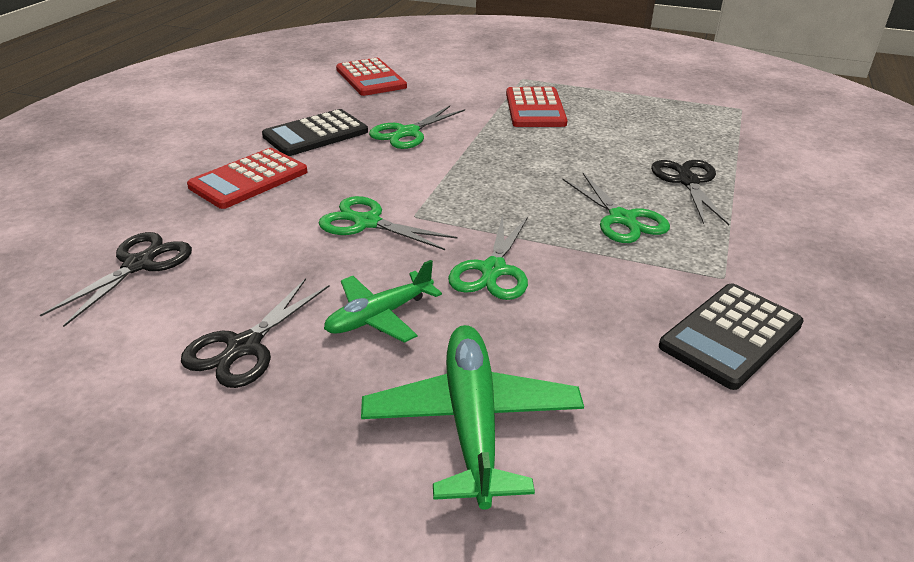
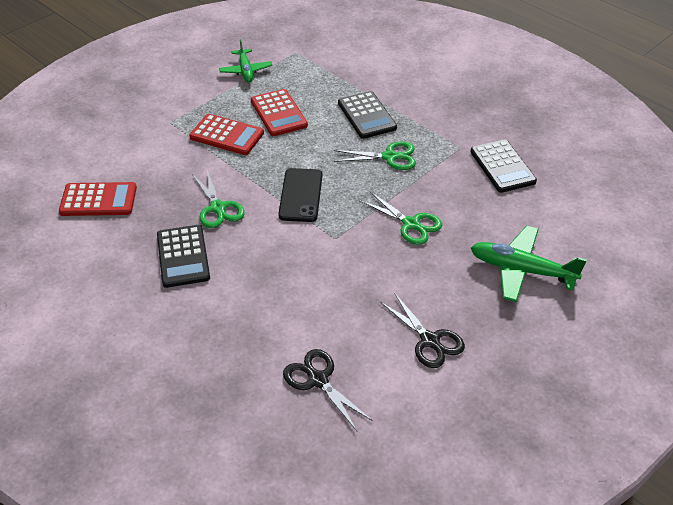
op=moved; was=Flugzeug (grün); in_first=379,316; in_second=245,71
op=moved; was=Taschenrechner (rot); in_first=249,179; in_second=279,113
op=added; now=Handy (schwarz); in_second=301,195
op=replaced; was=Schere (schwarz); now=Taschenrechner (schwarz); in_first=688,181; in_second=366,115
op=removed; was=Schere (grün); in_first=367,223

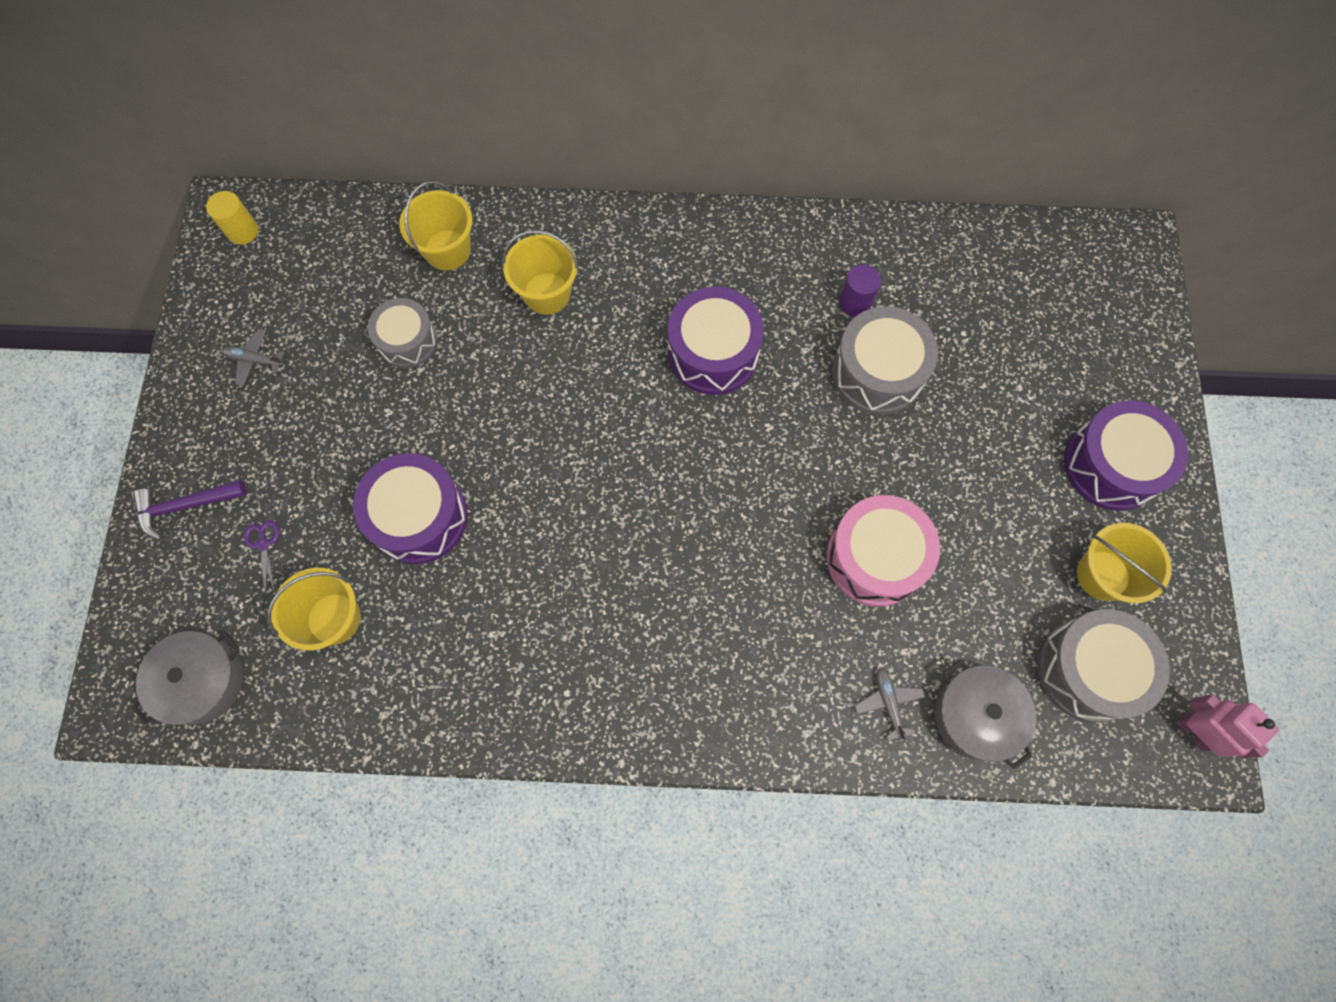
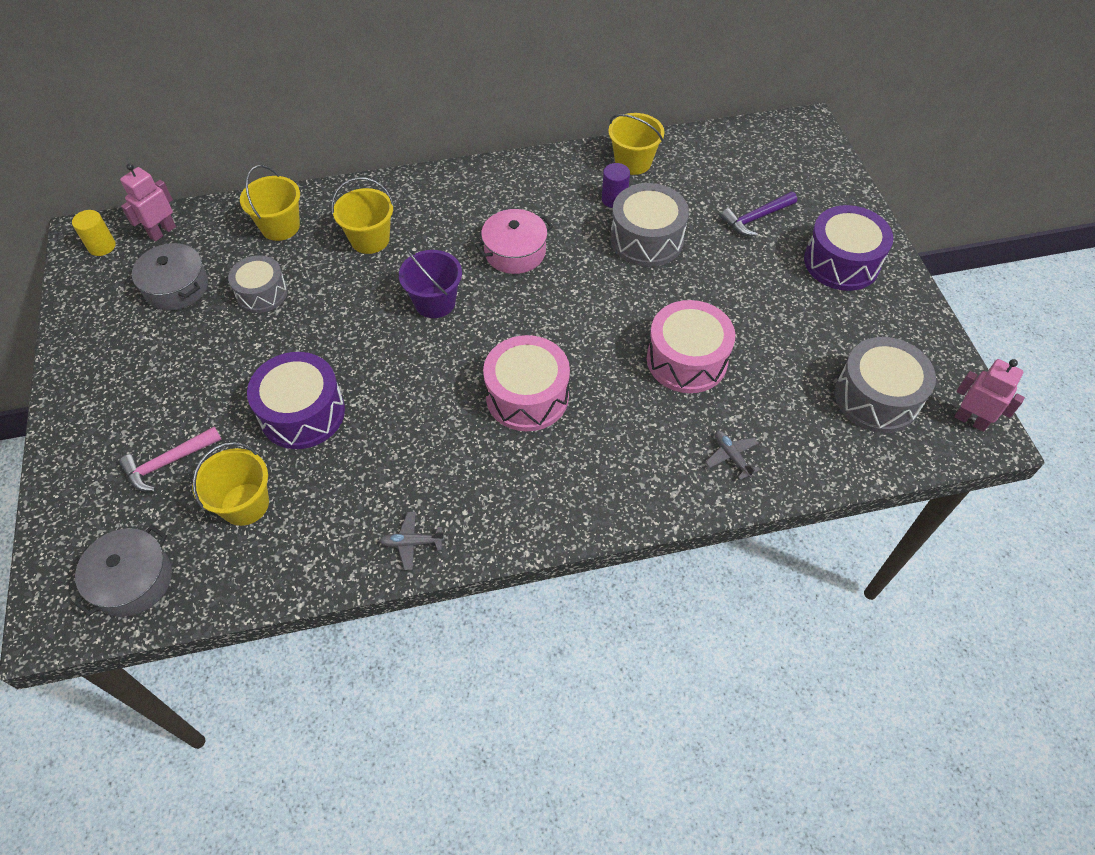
op=replaced; was=Schere (lila); now=Hammer (rosa); in_first=263,544; in_second=168,463
op=added; now=Roboter (rosa); in_second=162,232
op=moved; was=Kochtopf (grau); in_first=976,715; in_second=176,287
op=moved; was=Flugzeug (grau); in_first=255,360; in_second=412,543
op=added; now=Eimer (lila); in_second=435,302
op=replaced; was=Trommel (lila); now=Kochtopf (rosa); in_first=713,353; in_second=515,252
op=added; now=Trommel (rosa); in_second=527,396
op=moved; was=Eimer (gelb); in_first=1103,575; in_second=633,162
op=moved; was=Hammer (lila); in_first=185,506; in_second=756,218

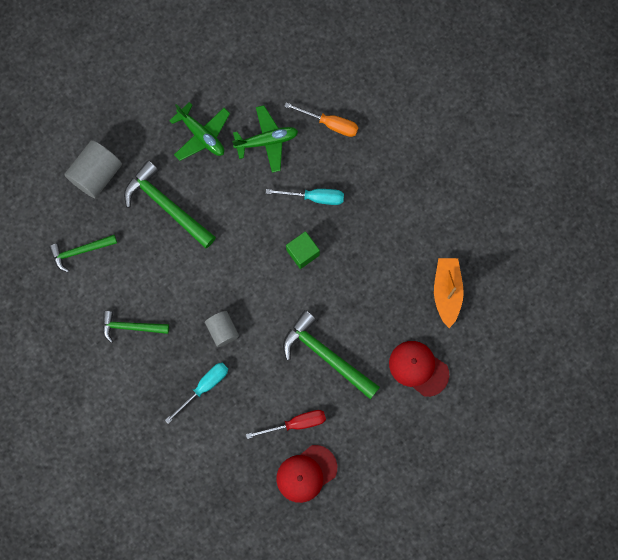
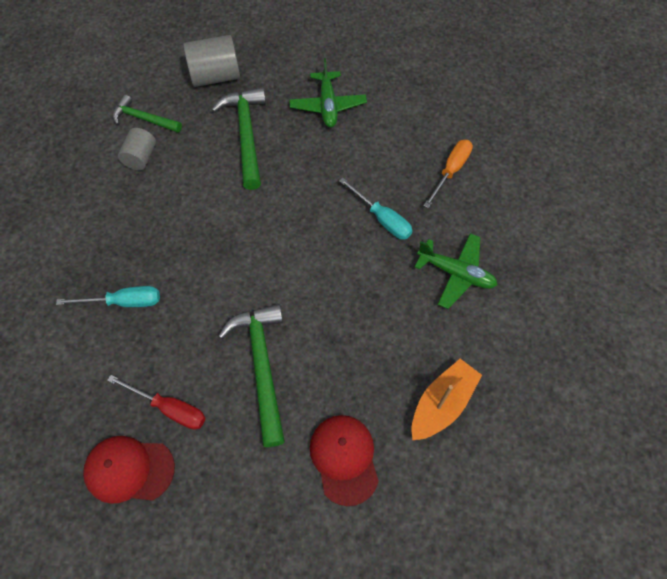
op=moved; was=Vollzylinder (grau); in_first=222,330; in_second=141,157
op=moved; was=Flugzeug (grün); in_first=266,141; in_second=456,273
op=turned; was=Schraubenzieher (orange); in_first=330,124; in_second=451,171; clockwise=-120
op=removed; was=Hammer (grün); in_first=131,327
op=removed; was=Kubus (grün); in_first=303,252

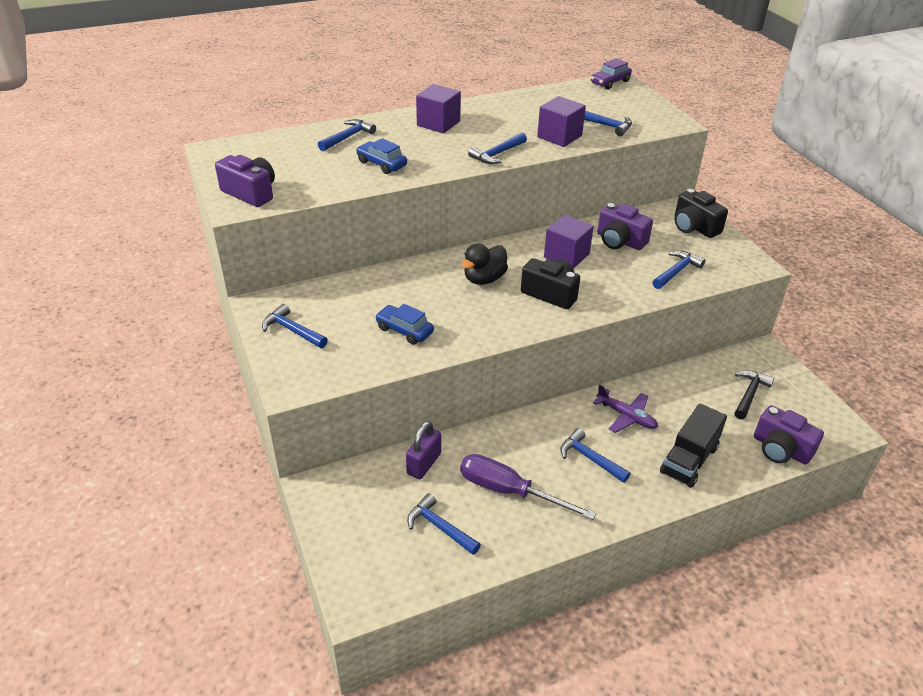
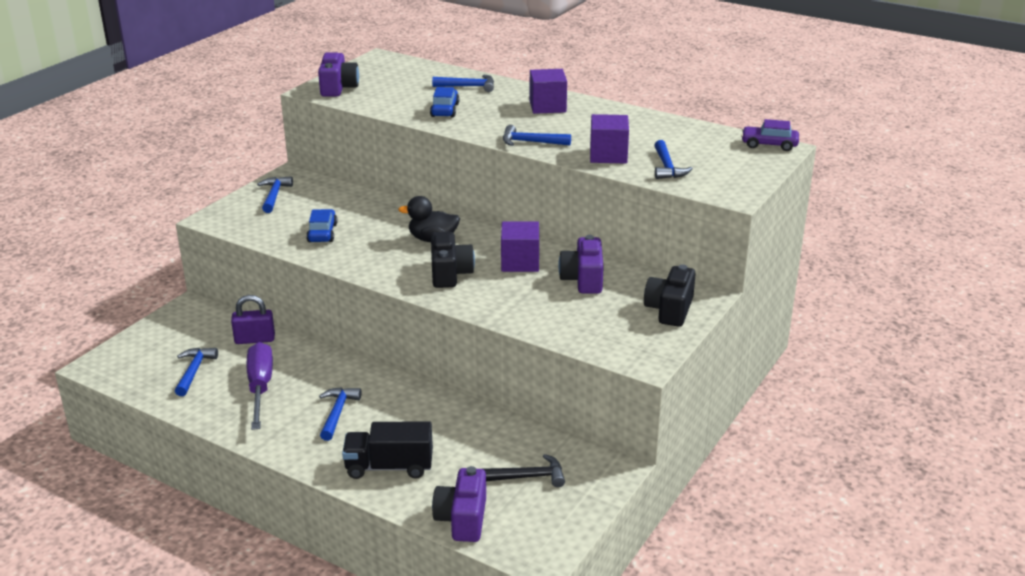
op=removed; was=Flugzeug (lila); in_first=626,416
op=removed; was=Hammer (blau); in_first=676,271

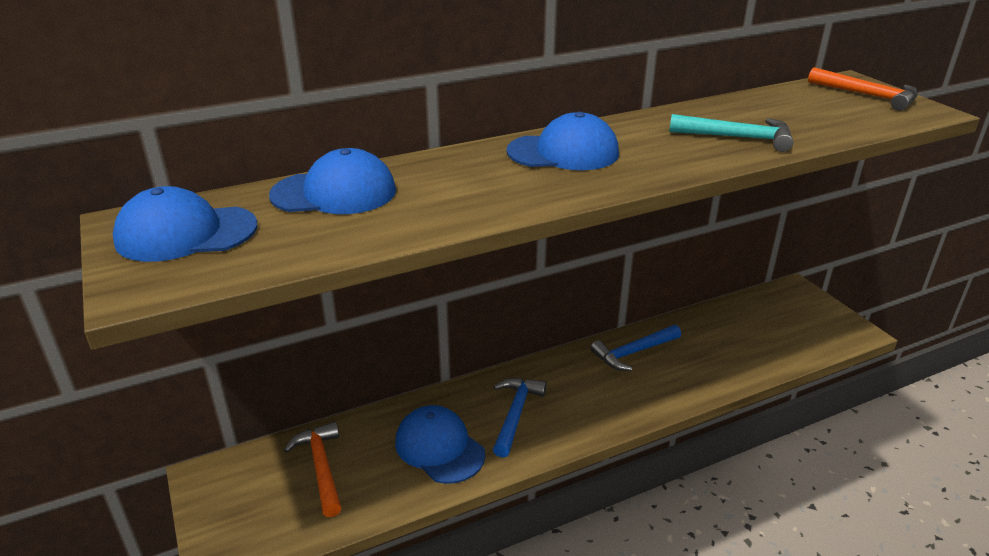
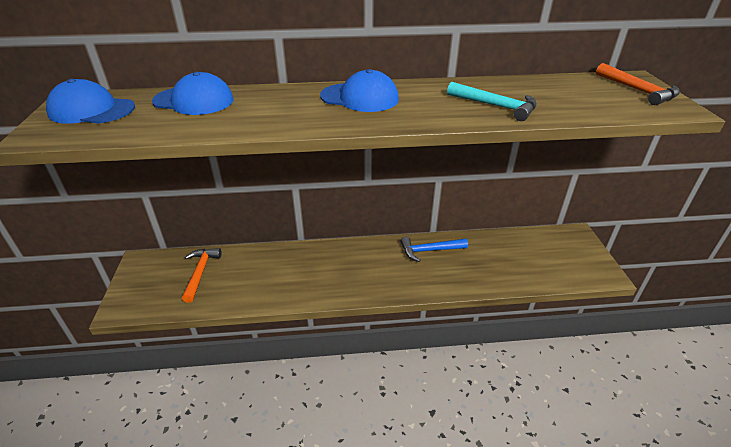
op=removed; was=Kappe (blau); in_first=439,448
op=removed; was=Hammer (blau); in_first=515,414

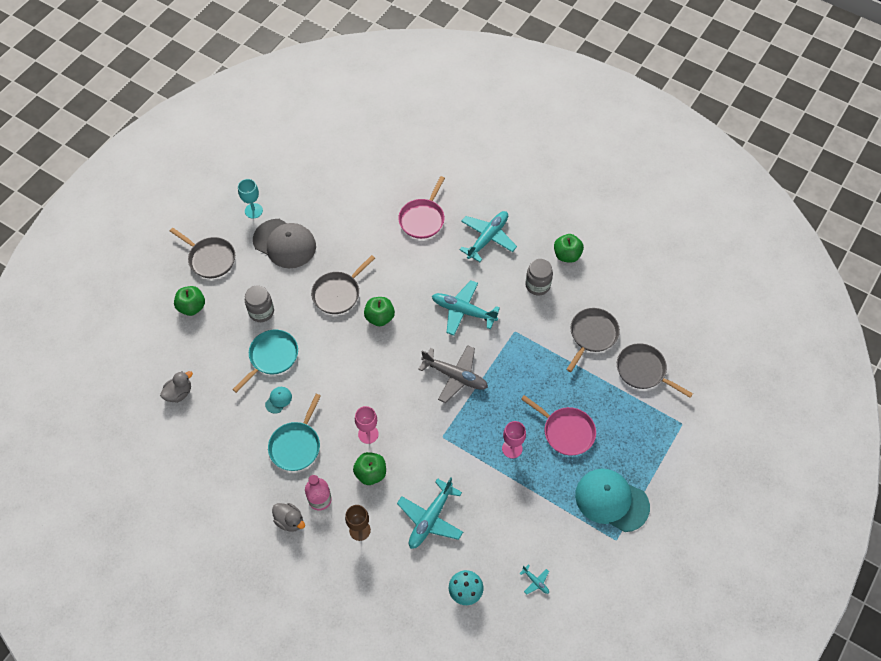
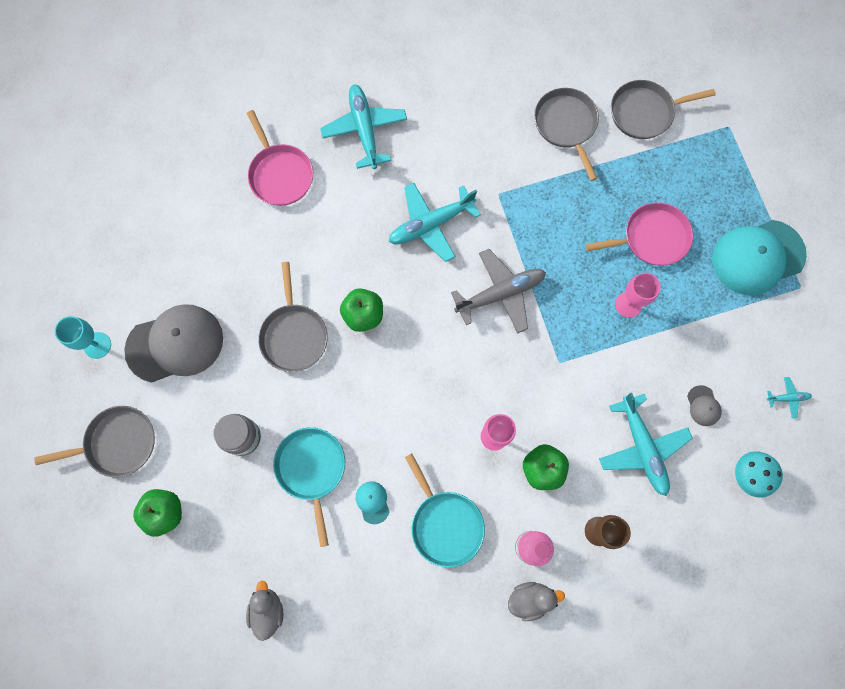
op=added; now=Kappe (grau); in_second=703,406
op=removed; was=Einmachglas (grau); in_first=537,285
op=removed; was=Apfel (grün); in_first=567,255

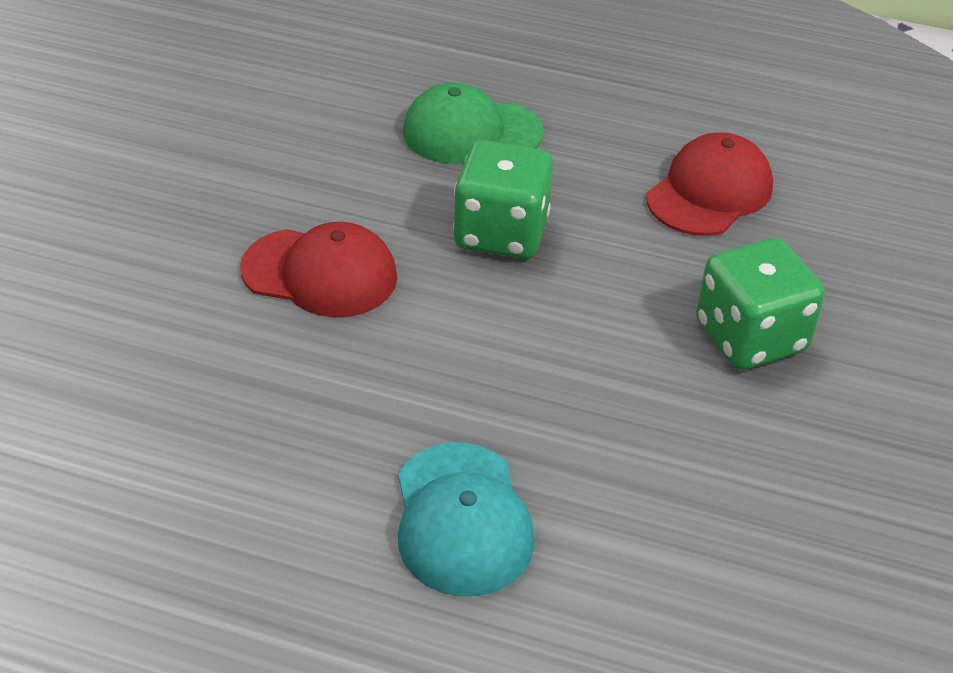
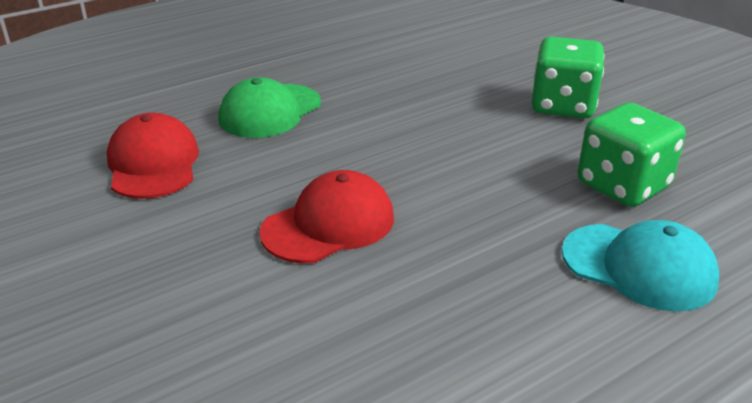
op=moved; was=Kappe (rot); in_first=710,192; in_second=153,163
op=moved; was=Spielwürfel (grün); in_first=501,233; in_second=622,185

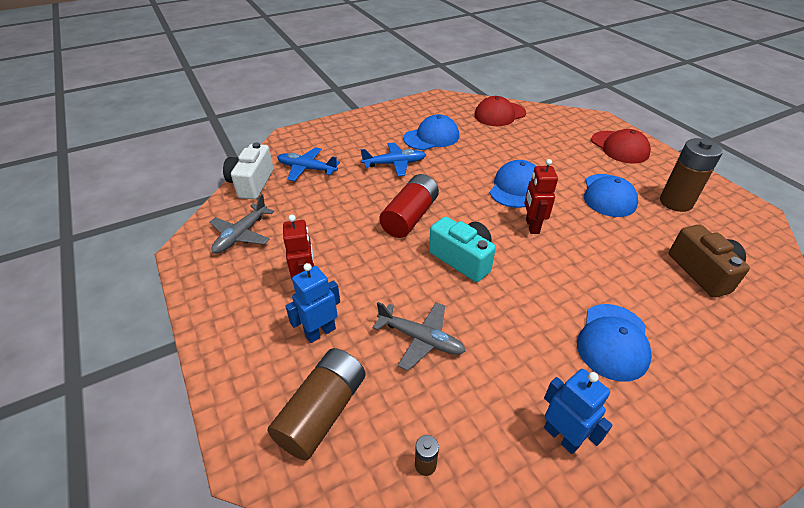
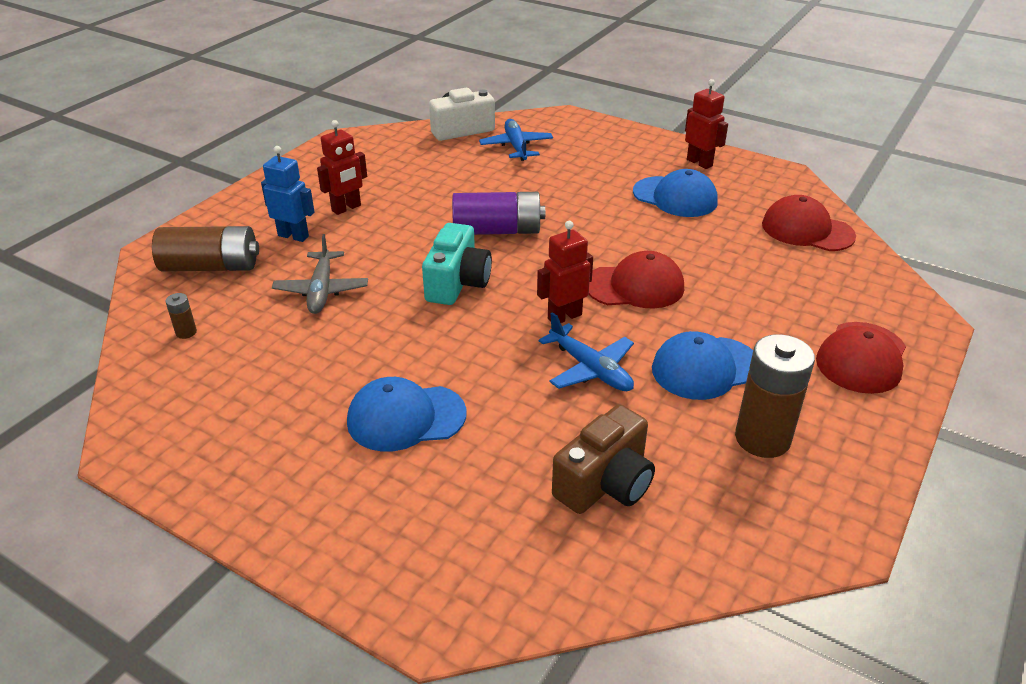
op=recoloured; was=Batterie (rot); now=Batterie (lila); in_first=410,217; in_second=497,230
op=moved; was=Flugzeug (blau); in_first=394,164; in_second=590,369
op=recoloured; was=Kappe (blau); now=Kappe (rot); in_first=516,187; in_second=635,286
op=added; now=Roboter (rot); in_second=699,163
op=removed; was=Flugzeug (grau); in_first=242,235
op=removed; was=Roboter (blau); in_first=561,436

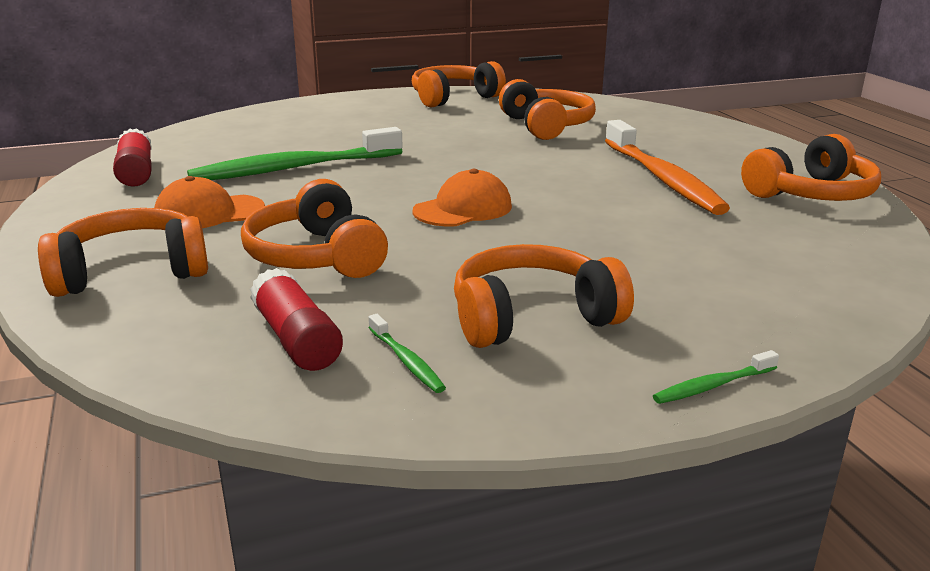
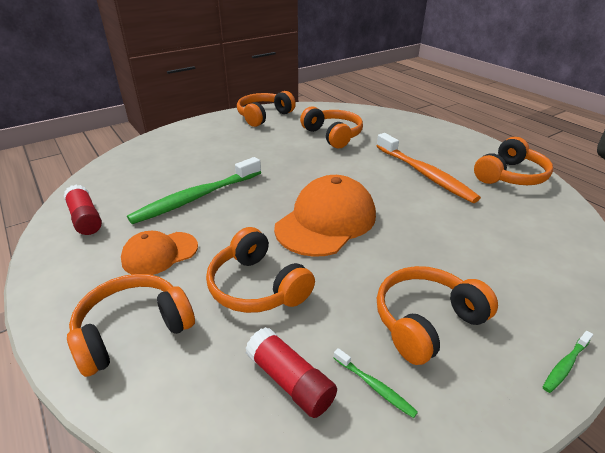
op=resized; was=Kappe (orange); in_first=463,209; in_second=326,221; ratio=1.7

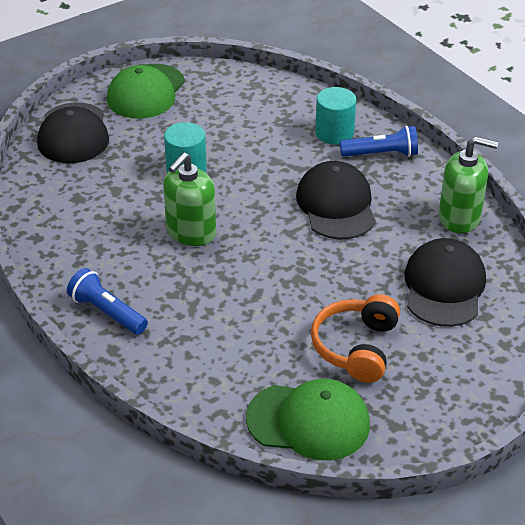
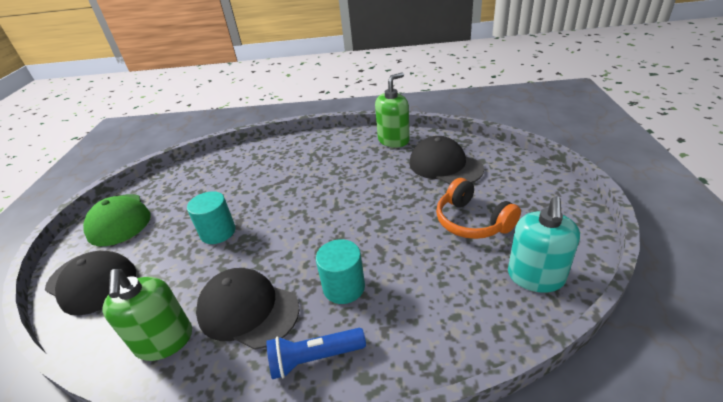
op=moved; was=Seifenspender (grün); in_first=191,232; in_second=165,341
op=moved; was=Kappe (schwarz); in_first=336,205; in_second=248,310
op=moved; was=Vollzylinder (türkis); in_first=334,133; in_second=344,287
op=replaced; was=Kappe (grün); now=Seifenspender (türkis); in_first=308,421; in_second=535,277
op=removed; was=Taschenlampe (blau); in_first=381,154

